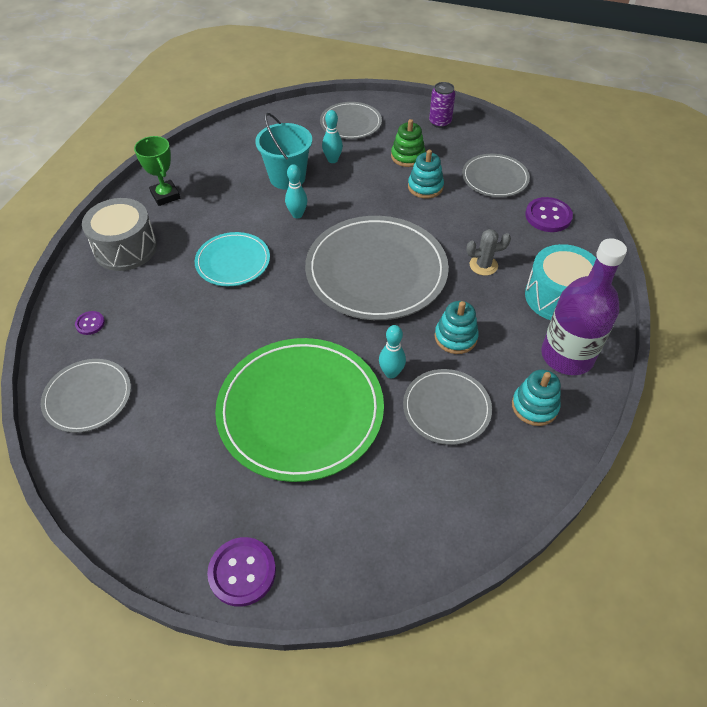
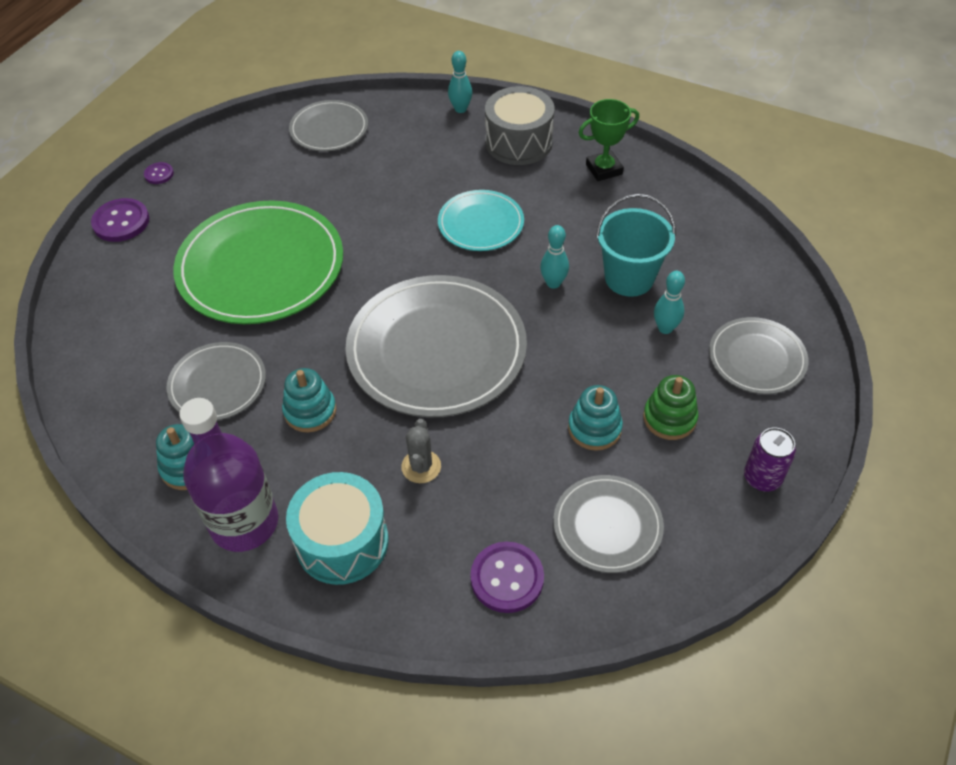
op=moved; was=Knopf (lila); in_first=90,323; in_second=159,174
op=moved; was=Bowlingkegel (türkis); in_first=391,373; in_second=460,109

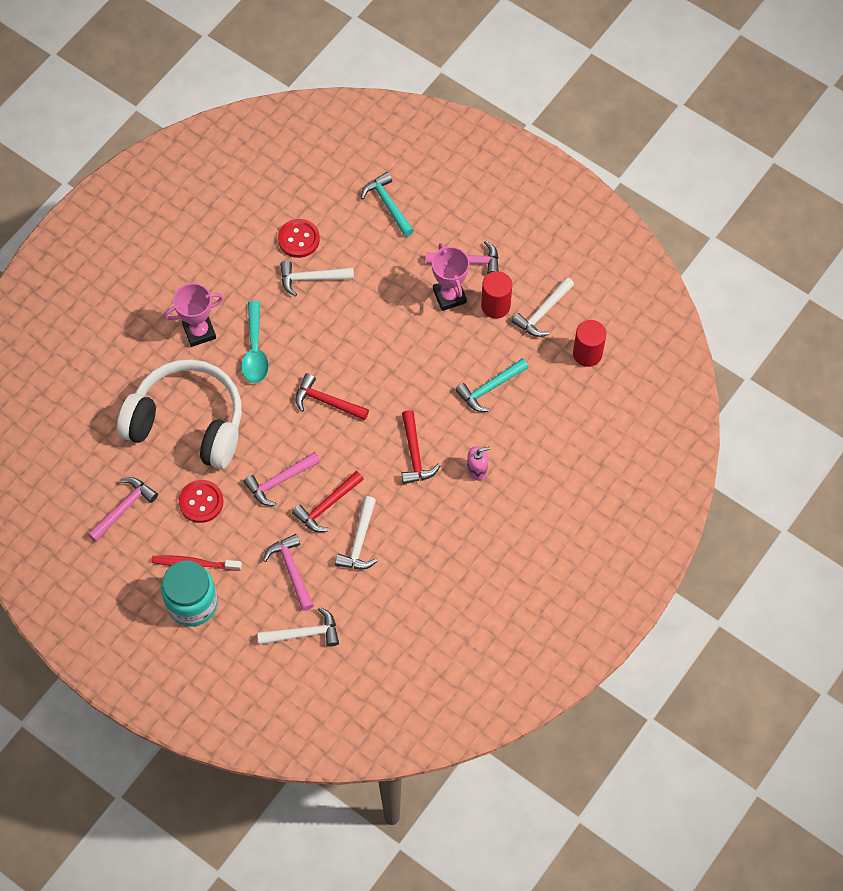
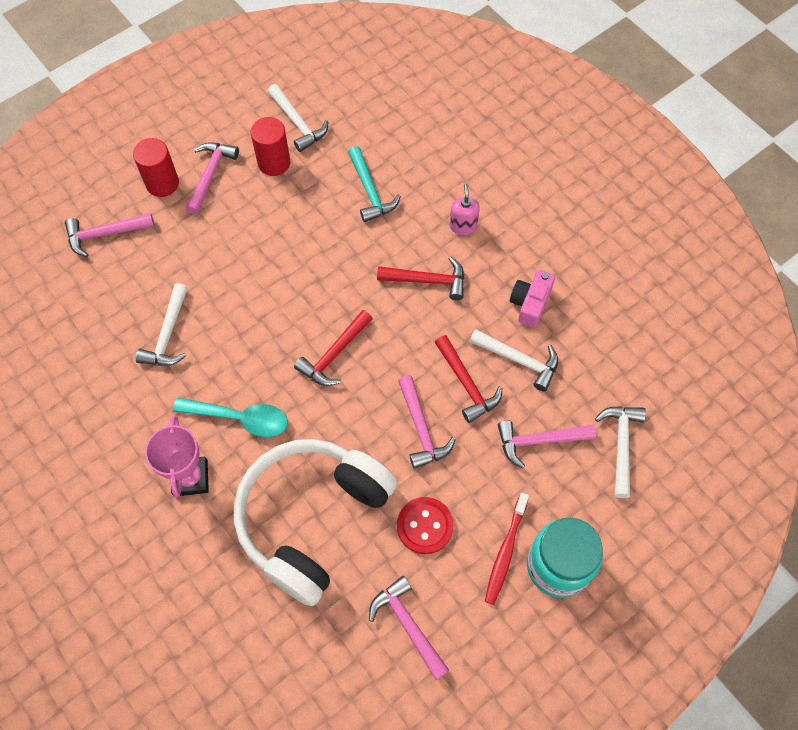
op=recoloured; was=Hammer (türkis); now=Hammer (rosa); in_first=387,204; in_second=105,234
op=moved; was=Vollzylinder (rot); in_first=587,354; in_second=162,183
op=added; now=Kamera (rosa); in_second=530,303
op=removed; was=Knopf (rot); in_first=299,239
op=removed; was=Pokal (rosa); in_first=449,296

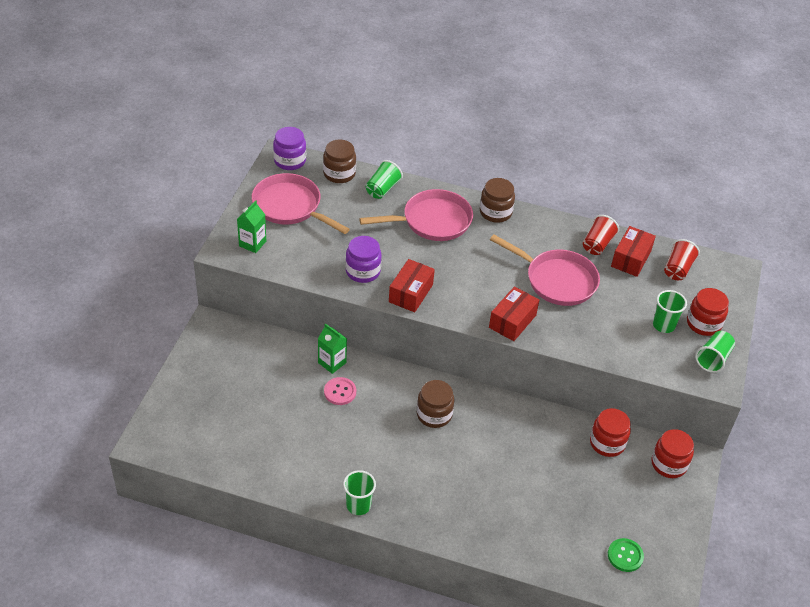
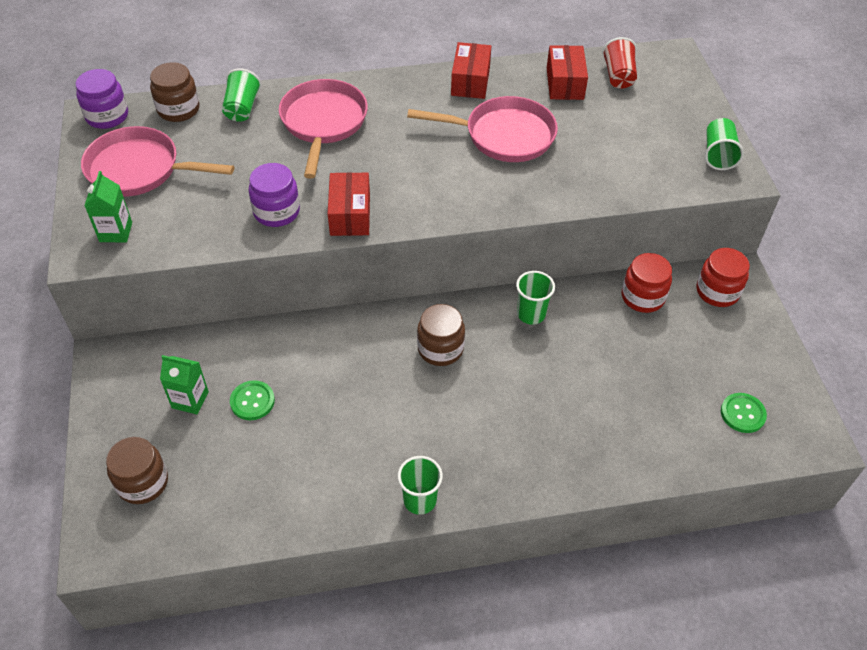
op=moved; was=Einmachglas (braun); in_first=495,212; in_second=143,482
op=moved; was=Getränkekarton (grün); in_first=332,363; in_second=190,400
op=added; now=Knopf (grün); in_second=252,401
op=turned; was=Pfanne (rosa); in_first=432,221; in_second=323,123; clockwise=-45
op=moved; was=Schachtel (rot); in_first=512,321; in_second=470,81
op=moved; was=Becher (grün); in_first=663,325; in_second=531,314
op=removed; was=Knopf (rosa); in_first=340,392
op=removed; was=Becher (rot); in_first=597,244
op=removed; was=Einmachglas (rot); in_first=703,323

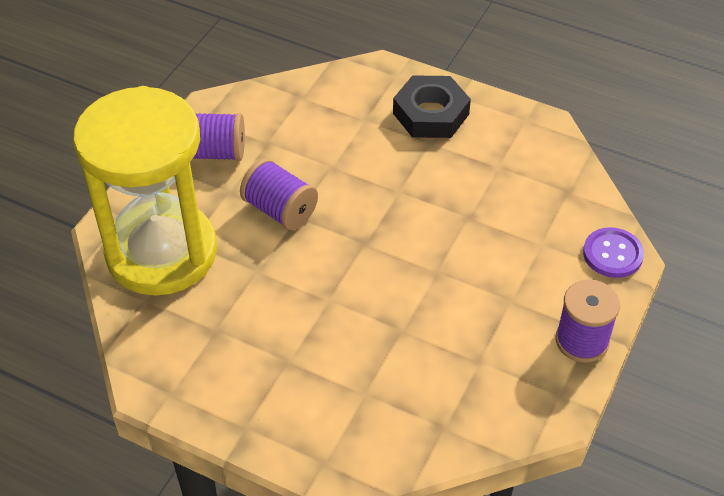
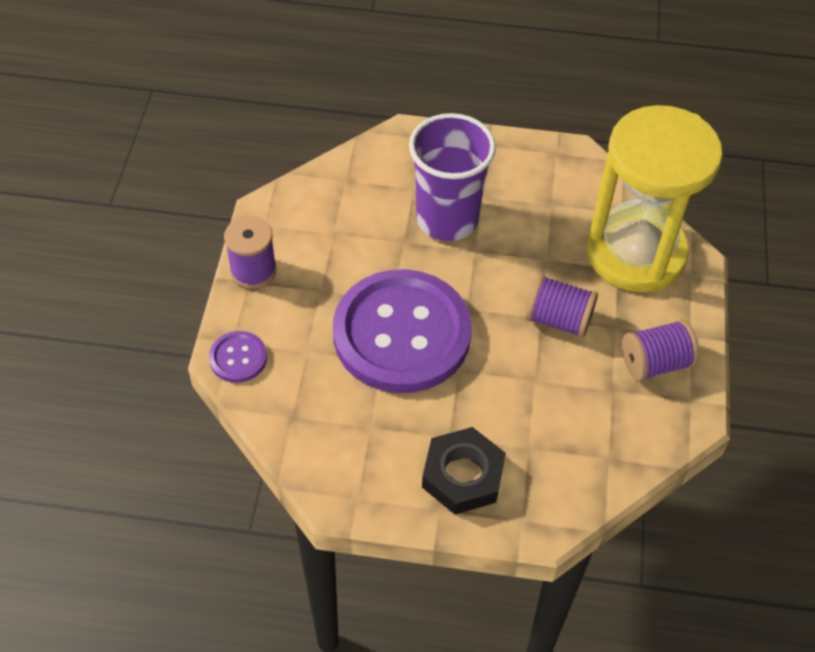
op=added; now=Knopf (lila); in_second=402,334
op=added; now=Becher (lila); in_second=447,219

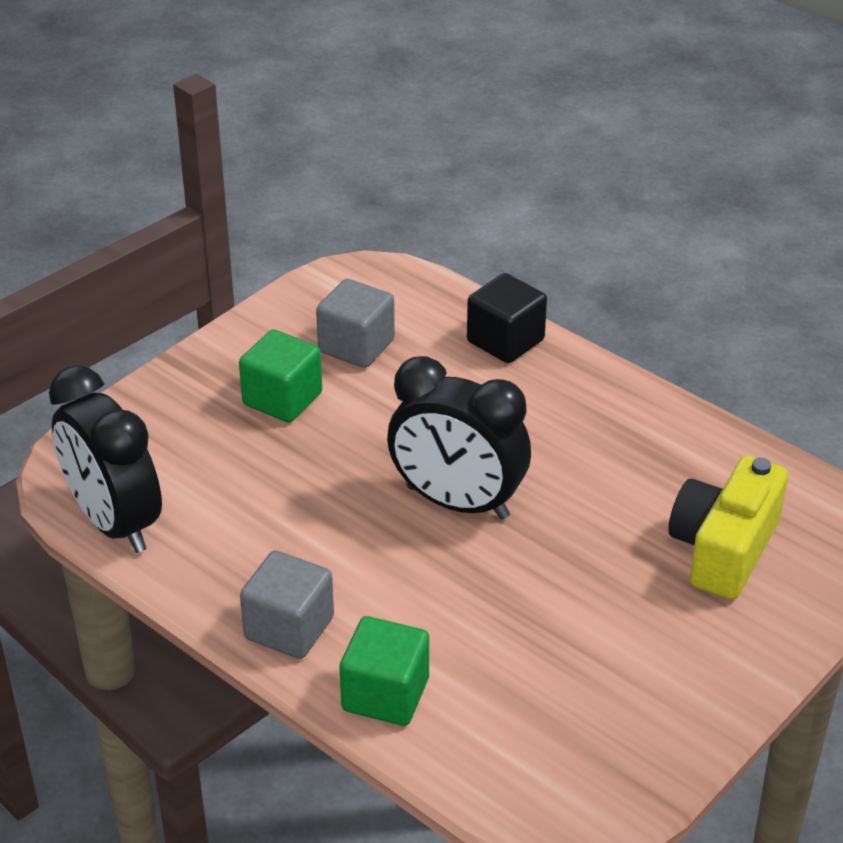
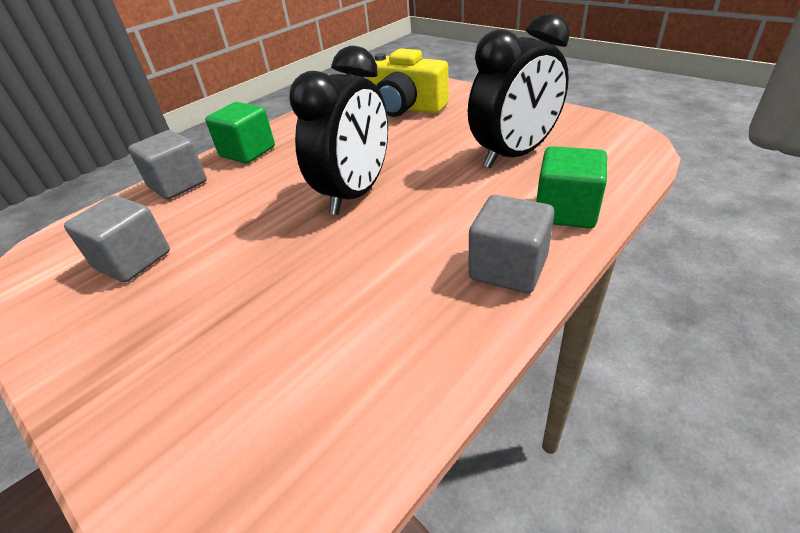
op=recoloured; was=Kubus (schwarz); now=Kubus (grau); in_first=505,341; in_second=178,184
op=moved; was=Kubus (grün); in_first=282,399; in_second=247,152
op=moved; was=Wecker (schwarz); in_first=114,523; in_second=514,155

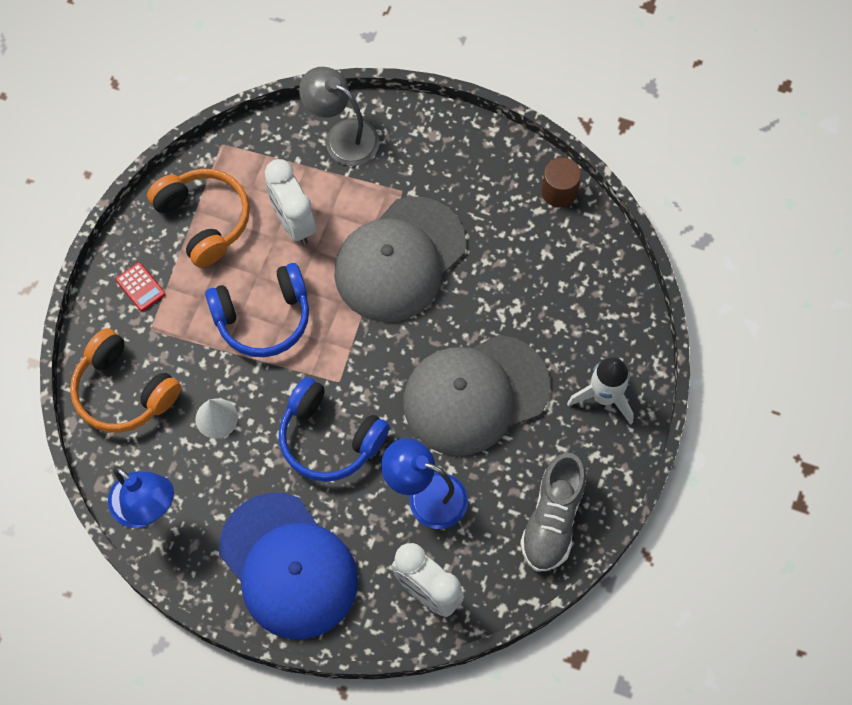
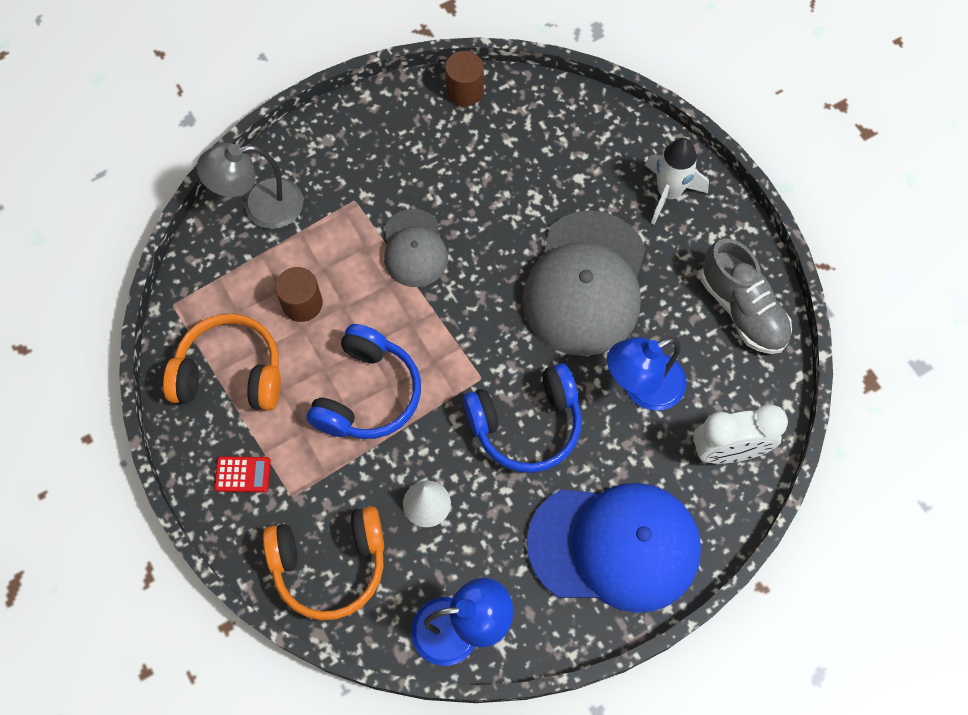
op=replaced; was=Wecker (weiß); now=Vollzylinder (braun); in_first=293,222; in_second=302,303
op=resized; was=Kappe (grau); in_first=399,259; in_second=414,248; ratio=0.55

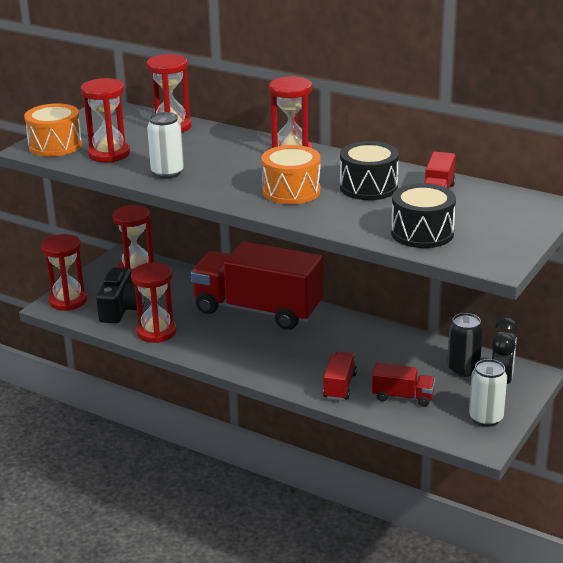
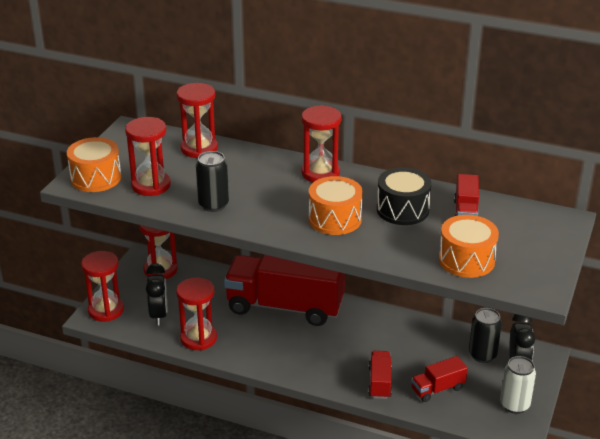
op=replaced; was=Kamera (schwarz); now=Wecker (schwarz); in_first=121,309; in_second=159,315
op=recoloured; was=Dose (weiß); now=Dose (schwarz); in_first=167,173; in_second=213,205
op=turned; was=Lastwagen (rot); in_first=402,397; in_second=437,389; clockwise=150
op=recoloured; was=Trommel (schwarz); now=Trommel (orange); in_first=422,233; in_second=466,260

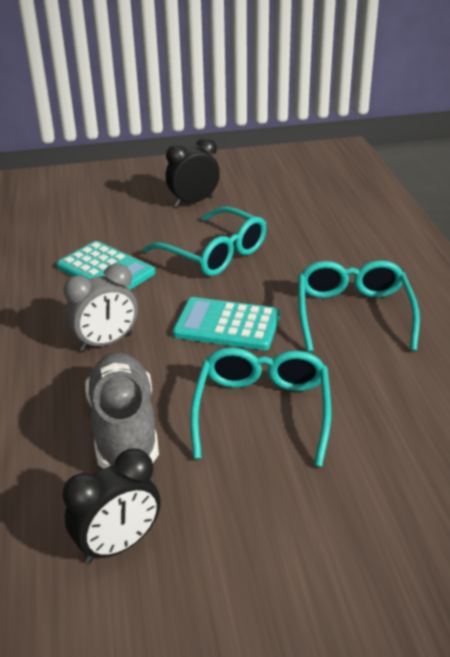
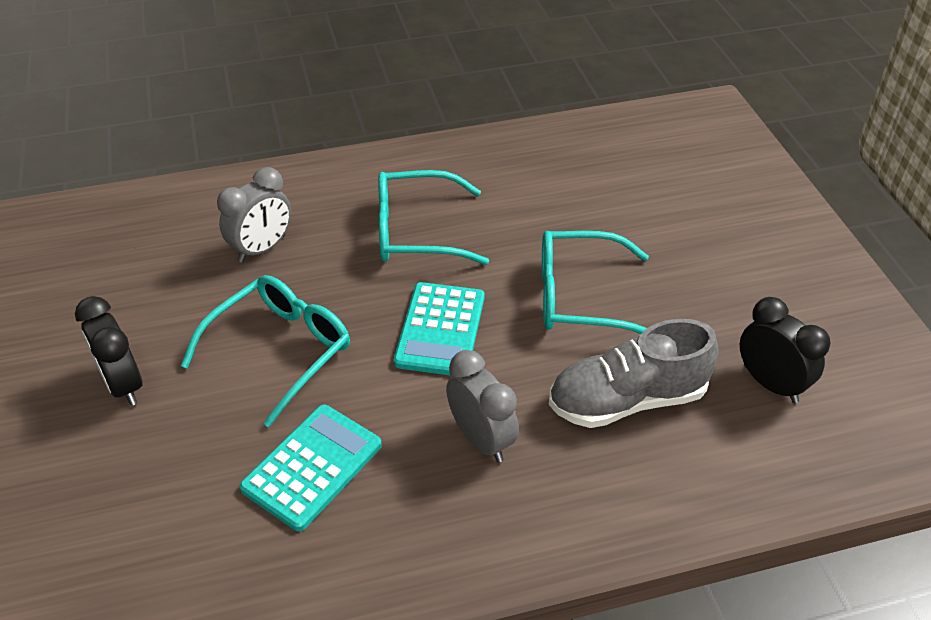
op=added; now=Wecker (grau); in_second=262,248

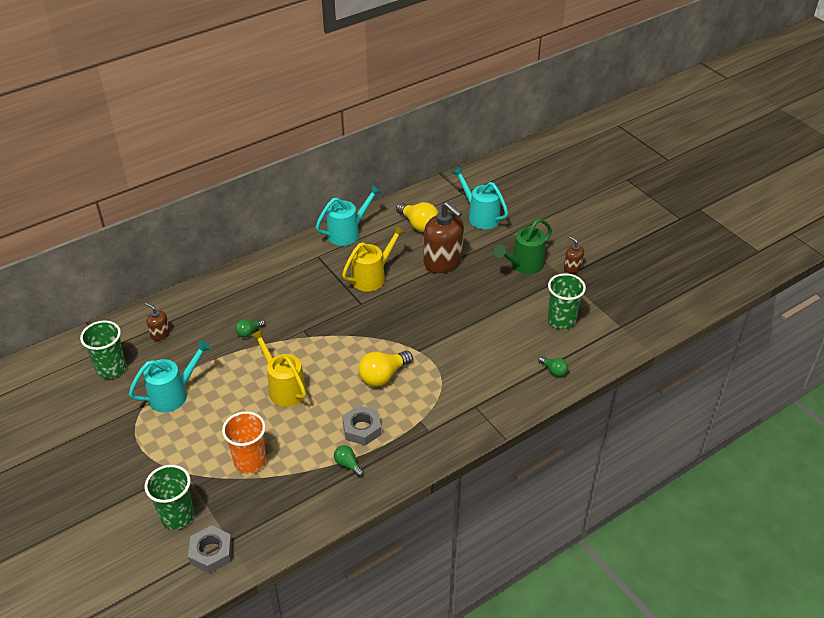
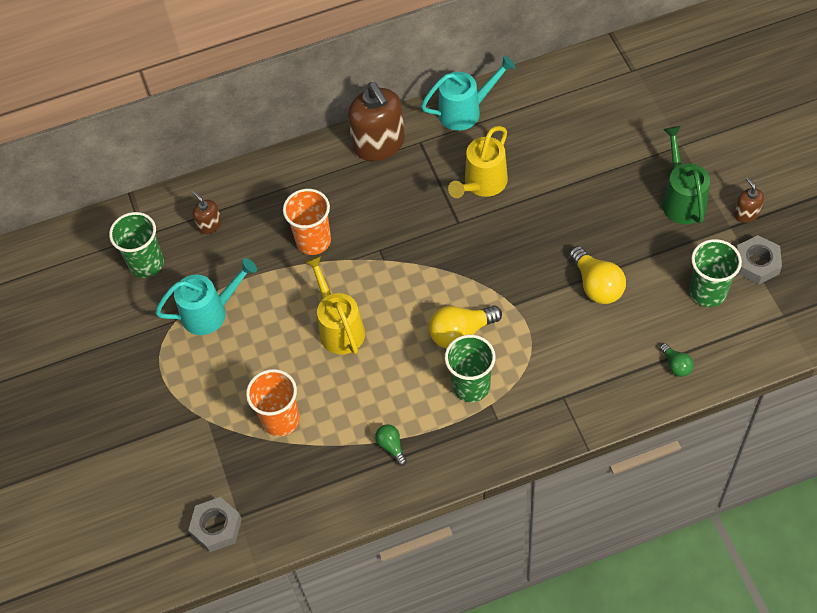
op=replaced; was=Glühbirne (grün); now=Becher (orange); in_first=249,332; in_second=313,241
op=moved; was=Seifenspender (braun); in_first=443,262; in_second=379,144
op=moved; was=Becher (grün); in_first=177,516; in_second=471,386
op=turned; was=Gießkanne (gelb); in_first=372,277; in_second=482,184; clockwise=150
op=moved; was=Glühbirne (gelb); in_first=418,225; in_second=596,285
op=turned; was=Gießkanne (grün); in_first=523,265; in_second=681,199; clockwise=105
op=moved; was=Sechskantmutter (grau); in_first=362,429; in_second=757,263
op=removed; was=Gießkanne (türkis); in_first=480,216

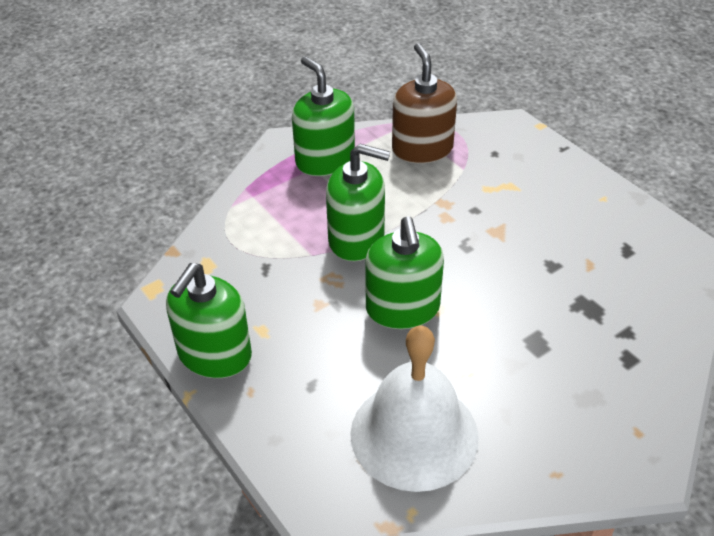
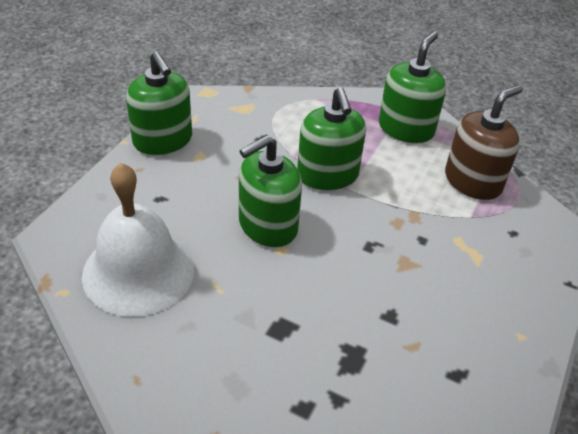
op=turned; was=Seifenspender (grün); in_first=214,355; in_second=163,140; clockwise=-120

